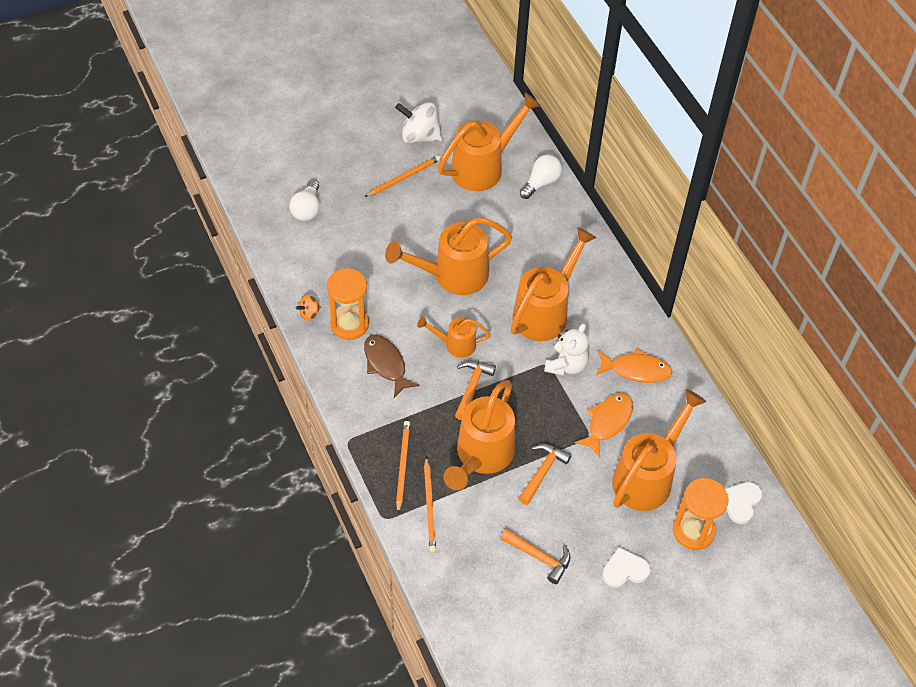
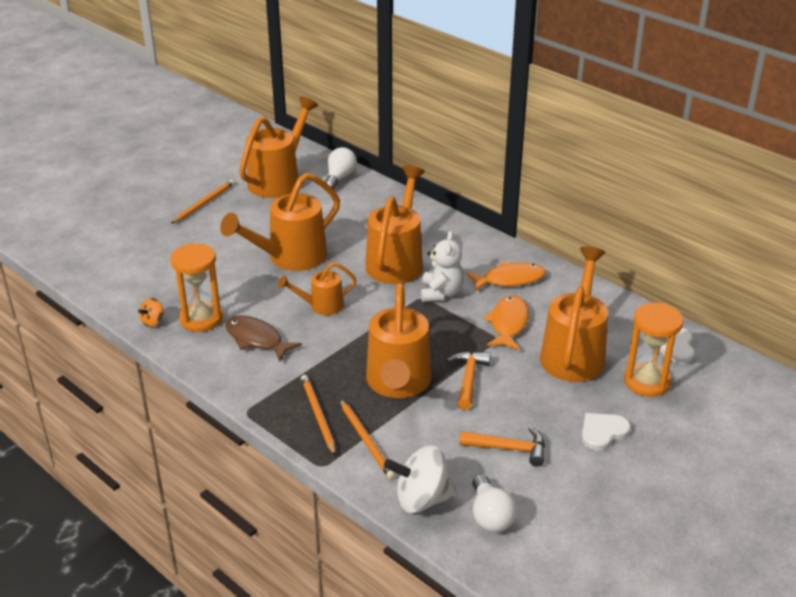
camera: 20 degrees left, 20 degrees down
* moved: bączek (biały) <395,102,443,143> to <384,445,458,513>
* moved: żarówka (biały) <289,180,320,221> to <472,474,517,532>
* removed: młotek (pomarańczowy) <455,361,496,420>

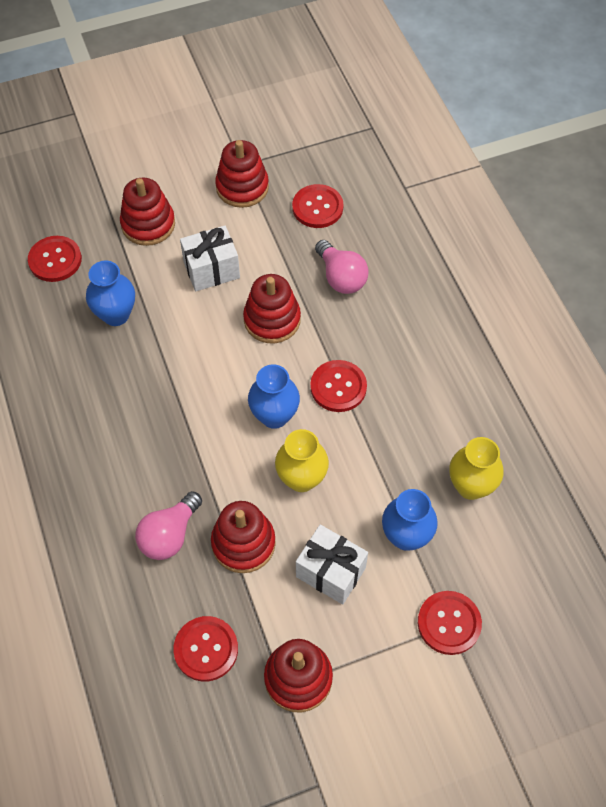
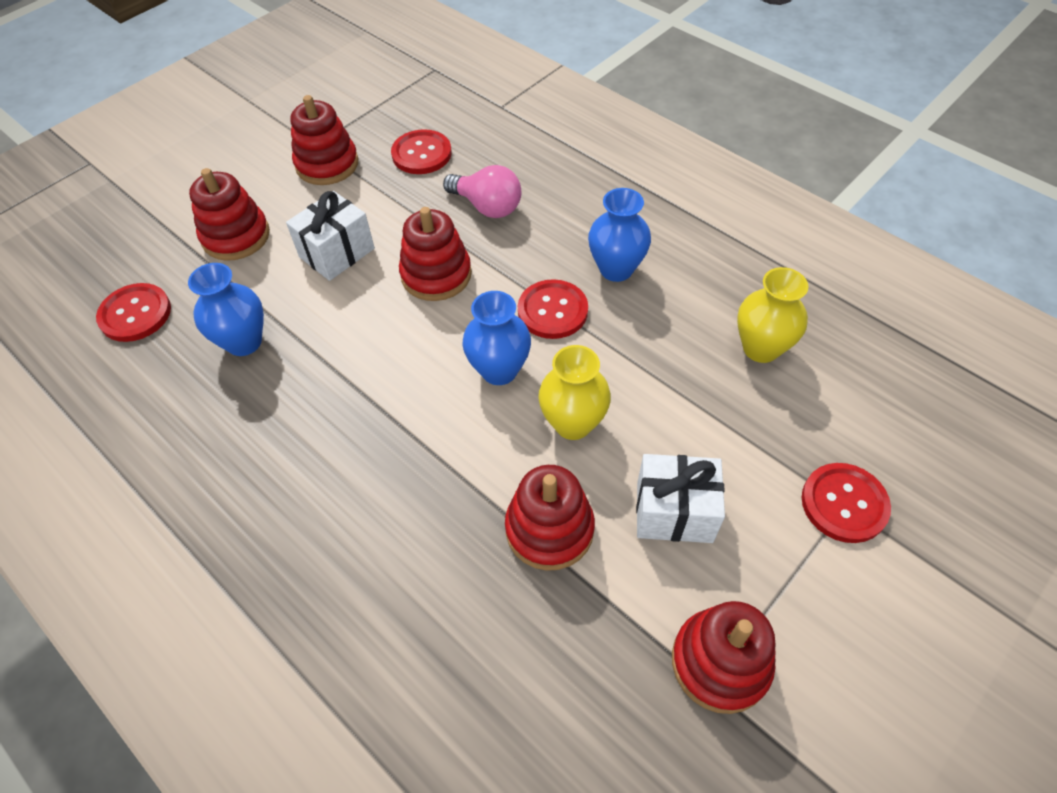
camera: 25 degrees left, 5 degrees down
* moved: wazon (niebieski) <382,489,438,551> to <588,188,651,282>
* removed: żarówka (różowy) <135,491,202,560>
* removed: guzik (czerwony) <173,616,238,682>

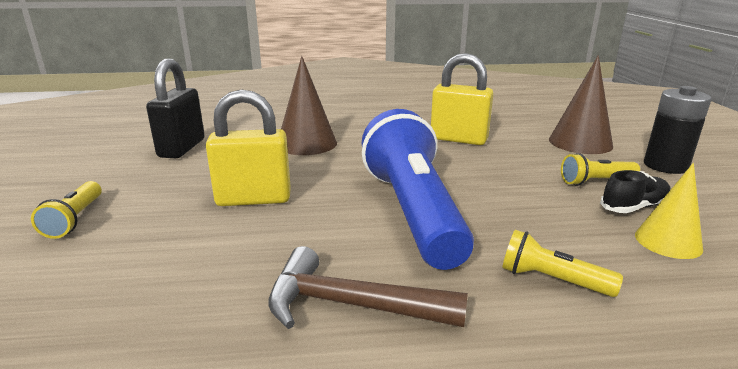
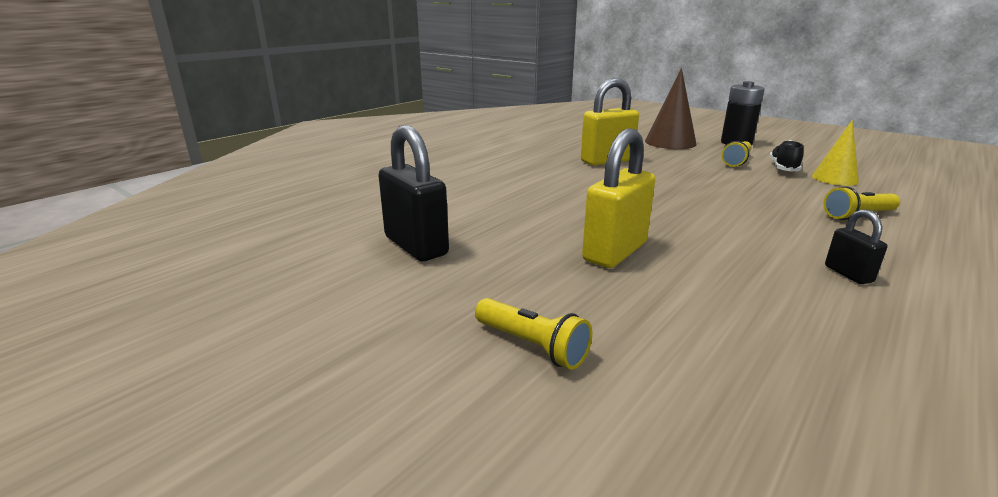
camera: 45 degrees left, 0 degrees up
* replaced: młotek (brązowy) <268,246,468,329> to kłódka (czarny) <825,209,888,284>
* removed: stożek (brązowy) <281,56,337,155>
* removed: latarka (niebieski) <362,109,474,270>

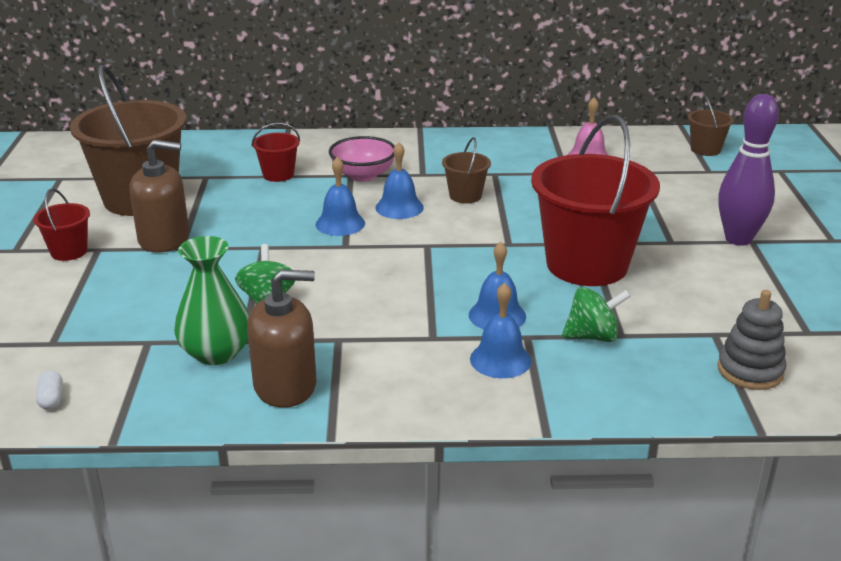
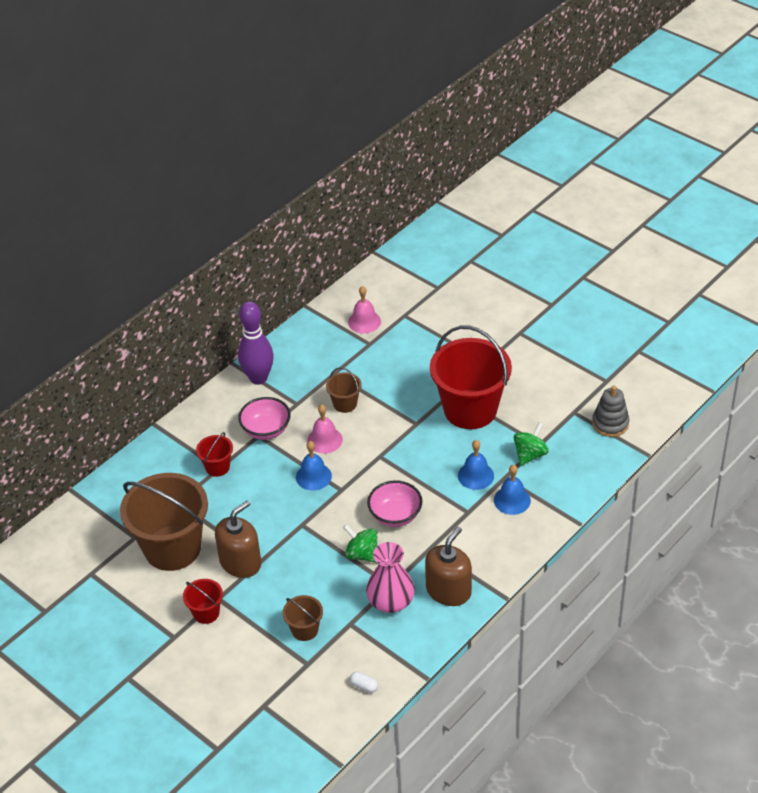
camera: 45 degrees left, 15 degrees up
* moved: kręgiel (fioletowy) <718,94,779,246> to <238,301,274,385>
* moved: wiadro (brązowy) <688,95,734,156> to <283,595,323,641>
* recoloured: dzwonek (niebieski) <375,142,424,219> to dzwonek (różowy) <307,404,343,454>
* recoloured: wazon (zielony) <174,236,249,365> to wazon (różowy) <366,542,415,613>
* added: miska (różowy) <367,480,423,527>

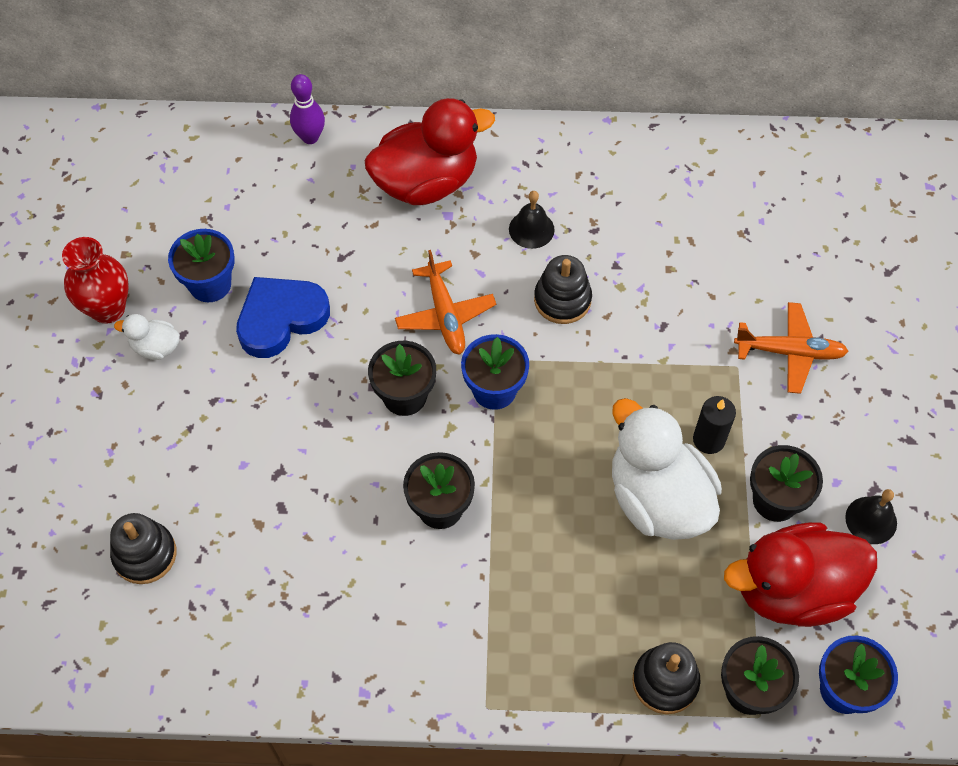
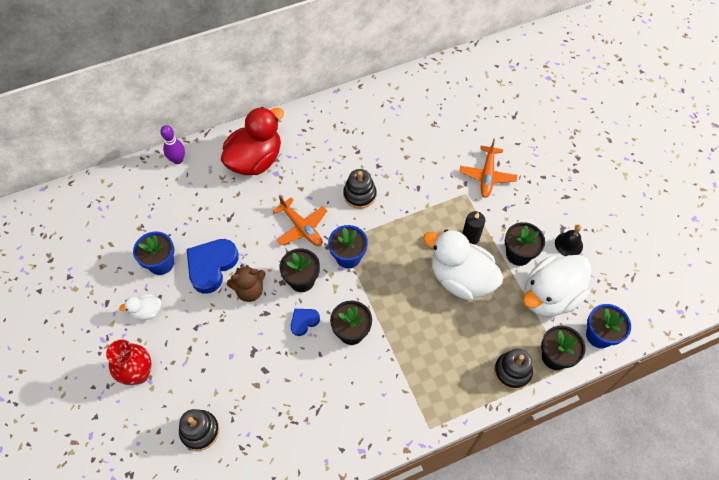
camera: 25 degrees left, 0 degrees up
* moved: wazon (czerwony) <62,237,129,324> to <106,339,151,385>
* added: miś (brązowy) <227,264,265,302>
* added: serce (niebieski) <291,309,320,336>
* turned: samolot (pomarańczowy) <734,302,849,394> = <459,139,517,198> 120 degrees clockwise
* recoloured: kaczka (czerwony) <724,522,877,627> to kaczka (biały) <523,255,591,316>
* removed: dzwonek (czarny) <509,191,555,249>

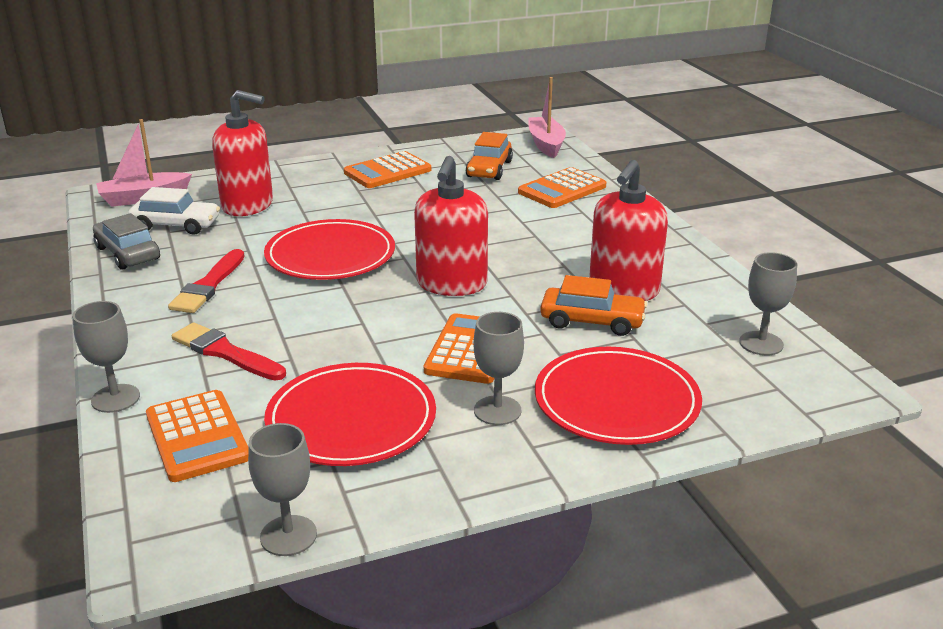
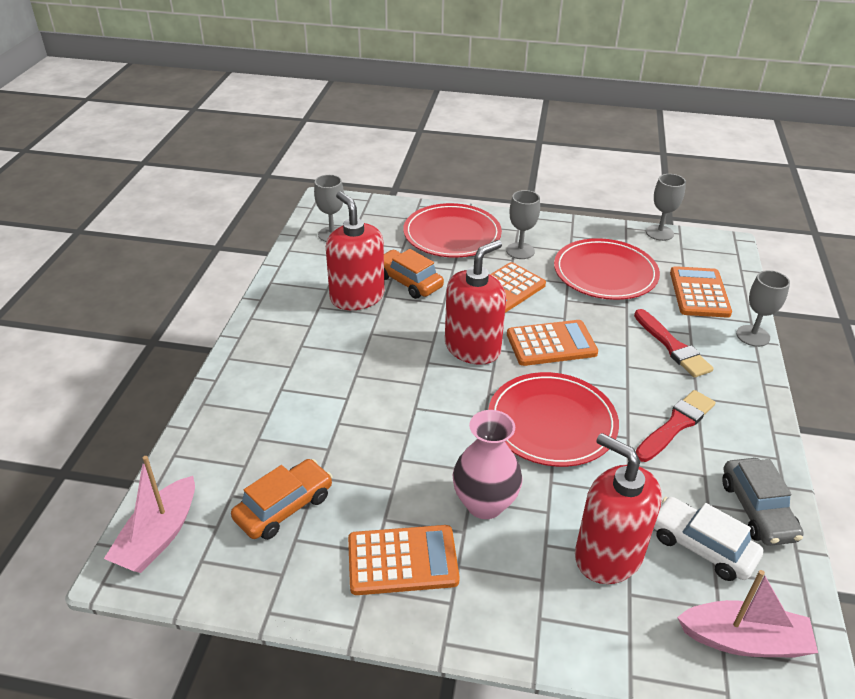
camera: 150 degrees left, 10 degrees up
* turned: dozownik mydła (czerwony) <589,160,668,301> = <326,191,385,310> 90 degrees counterclockwise
* added: wazon (różowy) <453,410,523,519>
* moved: kalkulator (pomarańczowy) <518,167,606,208> to <507,320,598,366>

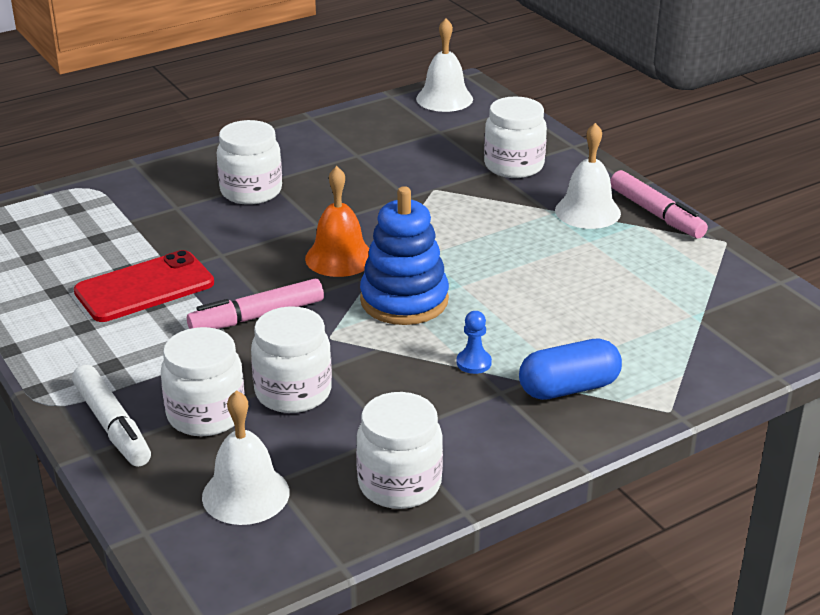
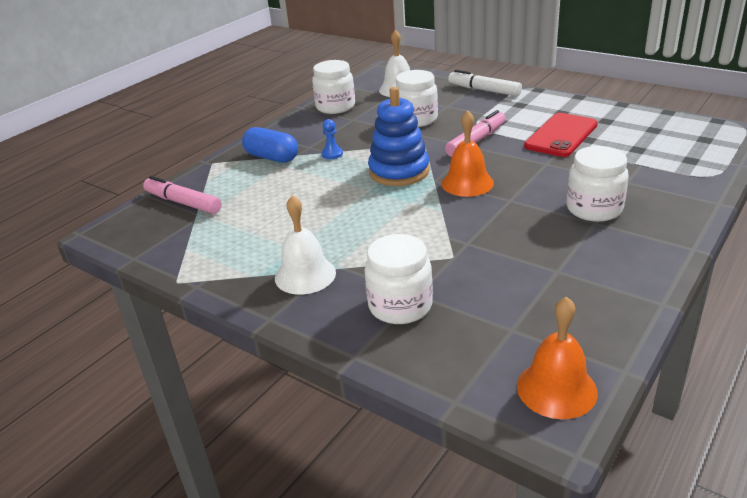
camera: 160 degrees right, 0 degrees up
* moved: flamaster (różowy) <610,170,708,239> to <143,176,222,214>
* turned: kapsułka (niebieski) <519,338,622,400> = <242,127,298,163> 75 degrees clockwise
* recoloured: dzwonek (biały) <416,18,473,112> to dzwonek (pomarańczowy) <517,296,598,419>
* removed: słoik (biały) <161,327,245,436>

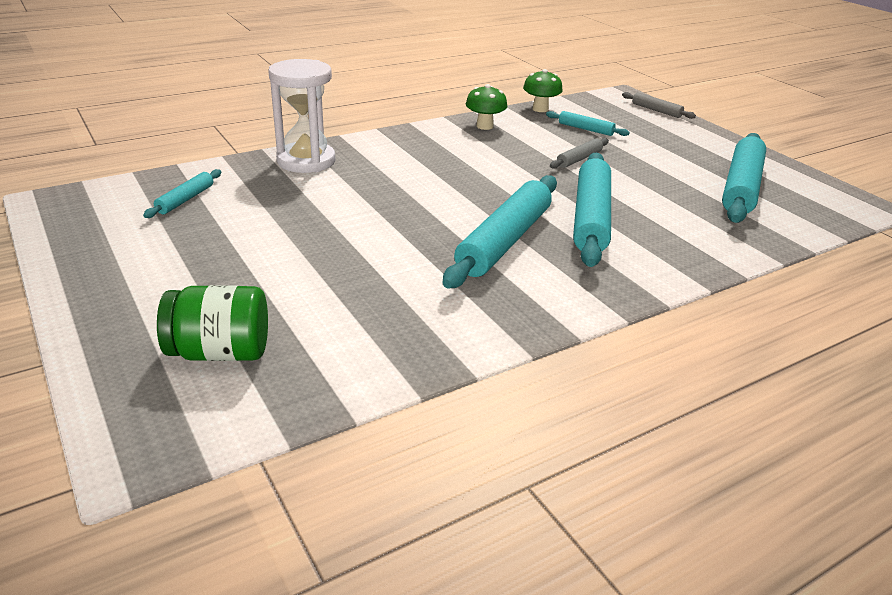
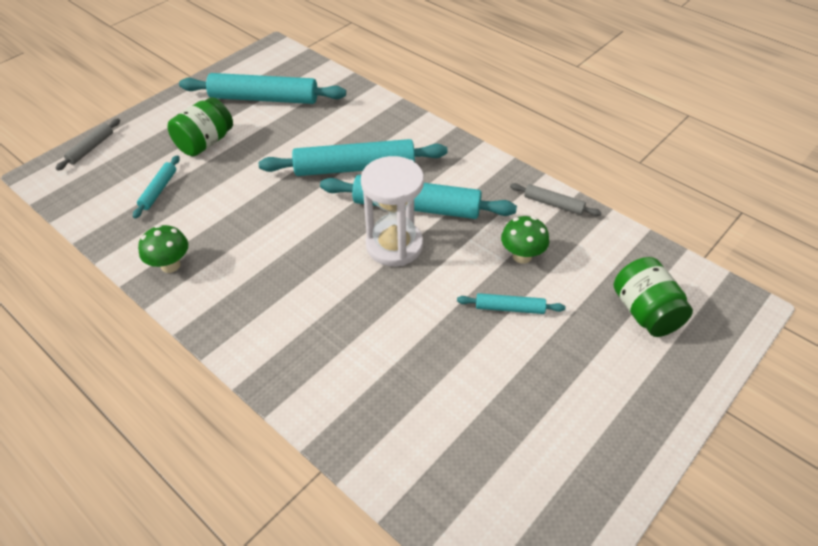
camera: 105 degrees left, 15 degrees up
* added: słoik (zielony) <168,97,233,156>
* moved: klepsydra (biały) <268,59,335,173> to <361,156,424,266>
* moved: wałek do ciasta (turkusowy) <143,169,221,218> to <457,293,566,314>
* moved: grzyb (zielony) <523,69,563,112> to <501,216,549,264>
* moved: wałek do ciasta (szary) <550,138,609,169> to <510,183,601,216>

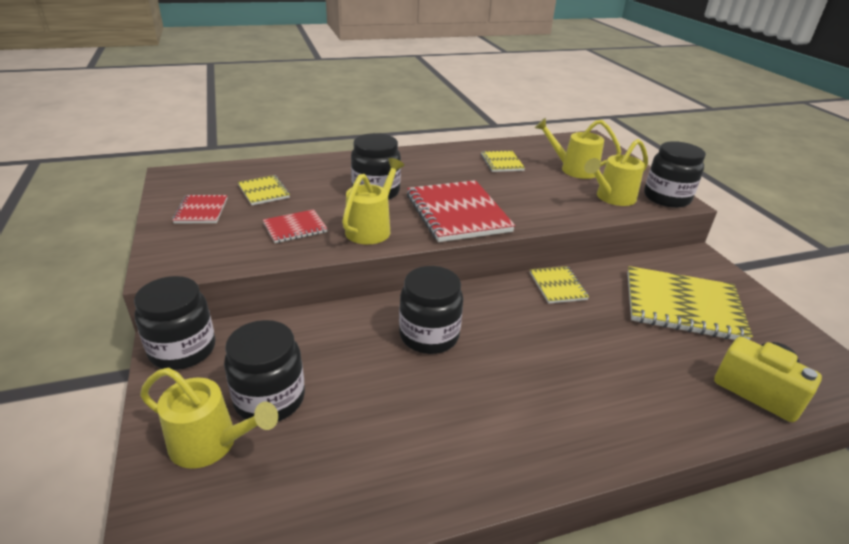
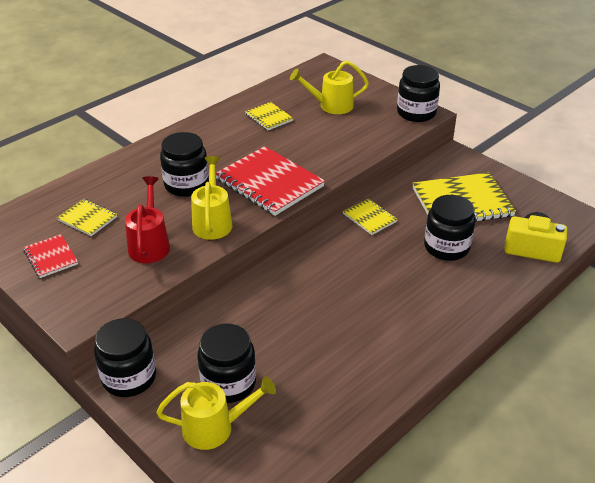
camera: 25 degrees left, 5 degrees up
* replaced: zeszyt (czerwony) <263,209,328,243> to konewka (czerwony) <125,176,170,263>
* moved: słoik (czarny) <399,266,463,354> to <424,195,475,261>
* removed: konewka (żółty) <584,139,648,206>

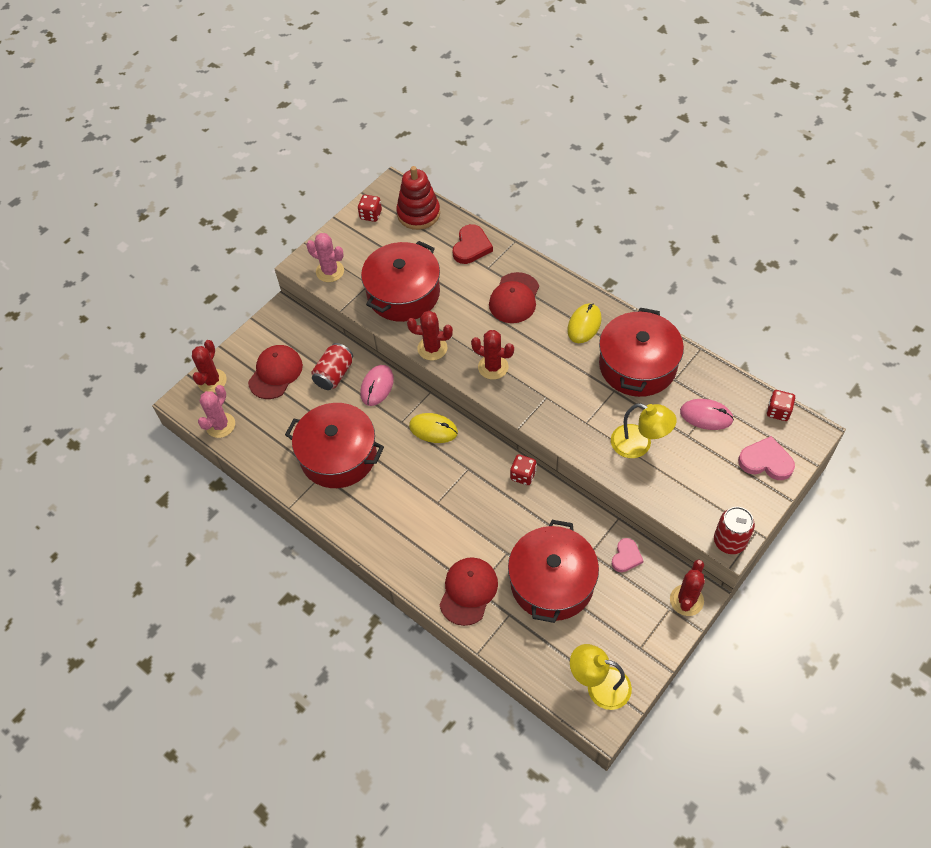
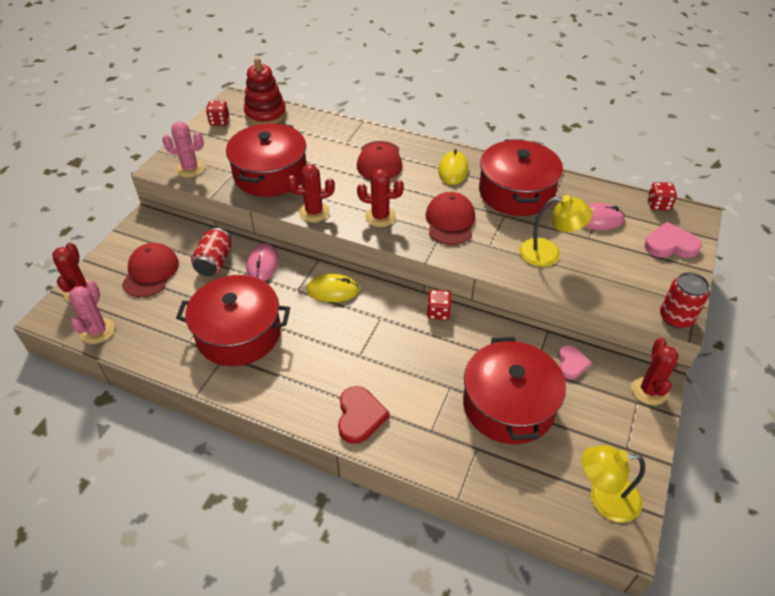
camera: 20 degrees left, 10 degrees down
* moved: serce (czerwony) <453,224,493,264> to <338,386,389,444>
* moved: czapka (czerwony) <439,557,498,626> to <425,192,475,245>

